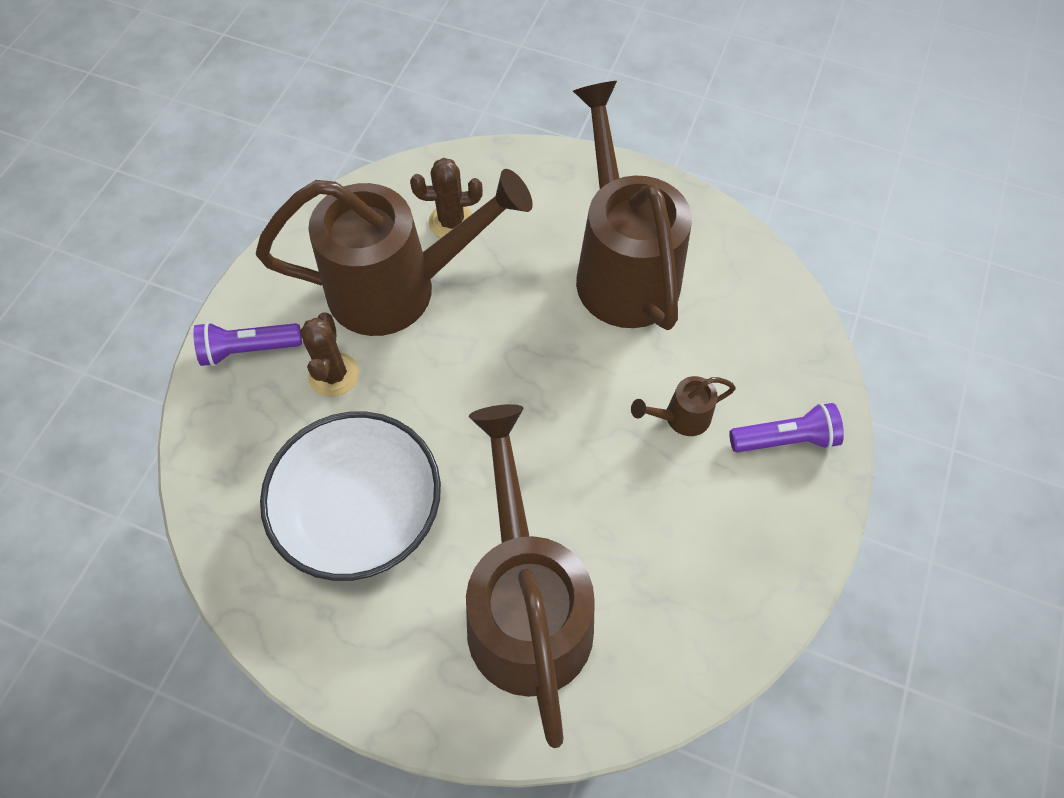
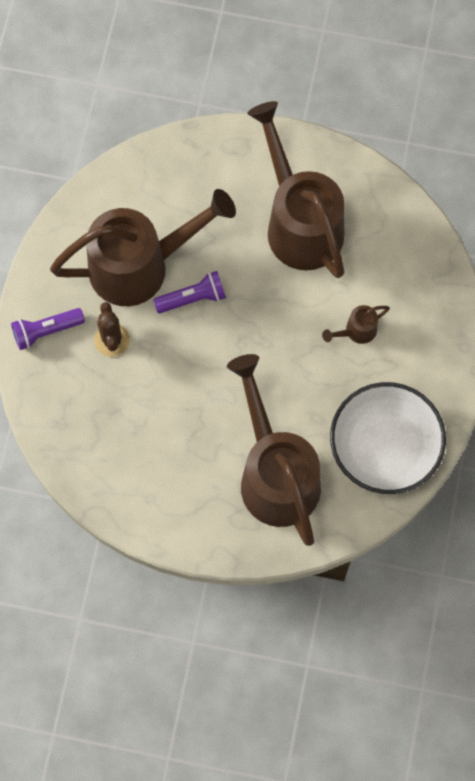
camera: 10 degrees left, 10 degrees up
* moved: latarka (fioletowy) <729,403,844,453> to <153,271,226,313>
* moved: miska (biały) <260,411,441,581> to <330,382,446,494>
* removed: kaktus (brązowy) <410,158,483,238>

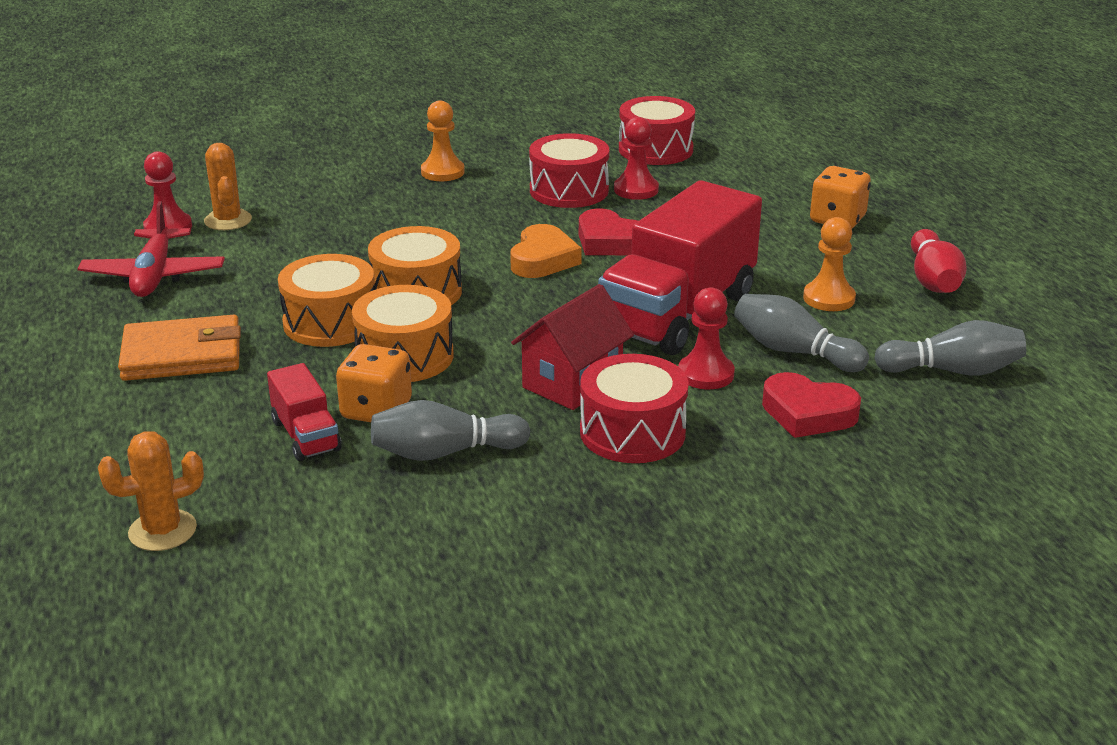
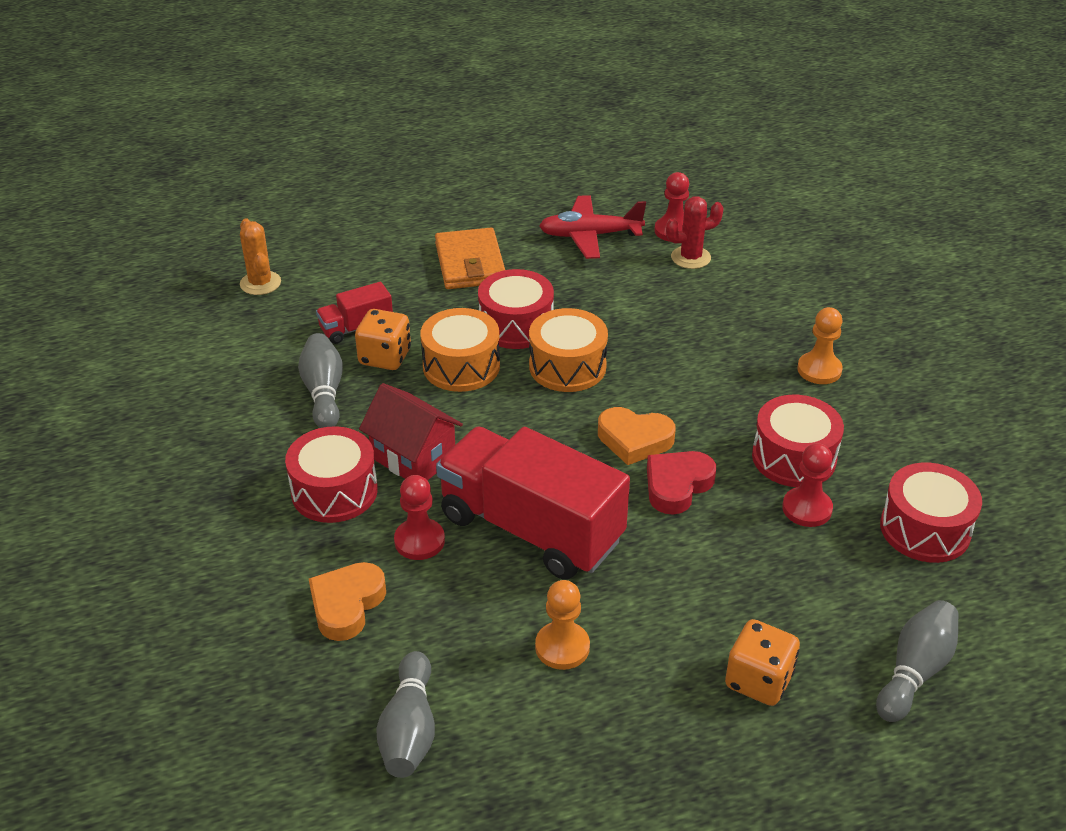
camera: 90 degrees right, 10 degrees up
* recoloured: serce (czerwony) <762,372,861,438> to serce (pomarańczowy) <309,562,386,641>
* recoloured: bęben (pomarańczowy) <278,254,374,347> to bęben (czerwony) <478,269,554,349>
* recoloured: kaktus (pomarańczowy) <204,143,252,230> to kaktus (czerwony) <666,196,724,269>
* moved: kręgiel (szary) <734,294,869,372> to <876,600,959,722>
* removed: kręgiel (czerwony) <911,229,967,293>

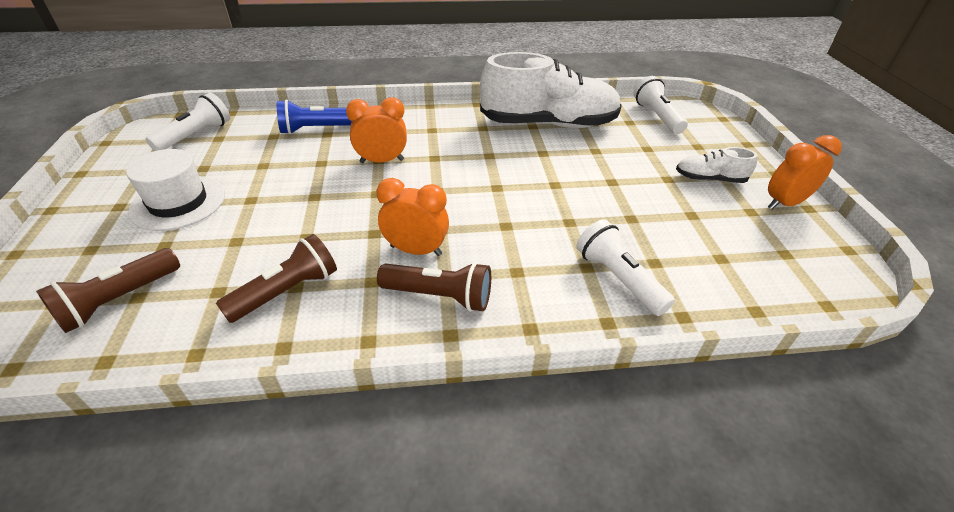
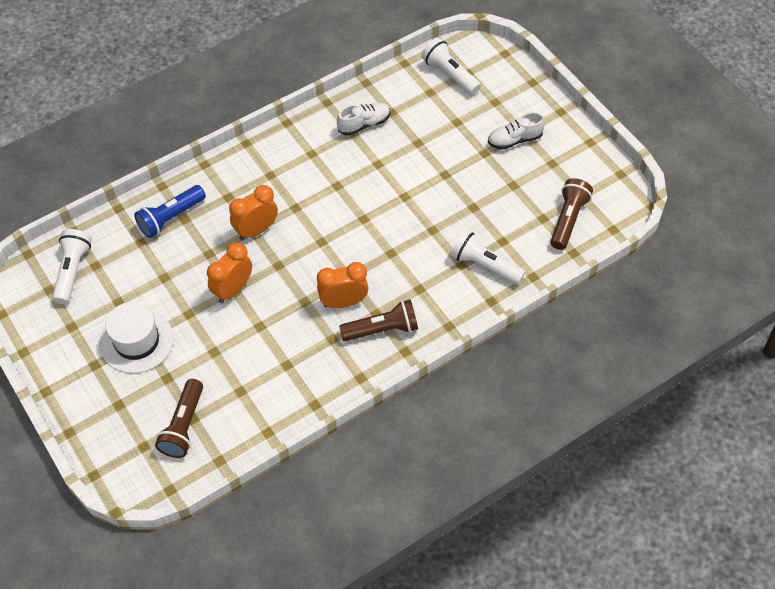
camera: 25 degrees left, 15 degrees up
* moved: budzik (pomarańczowy) <768,135,842,210> to <207,242,252,303>
* resized: but (biały) <480,52,622,128> = <337,102,390,136> x0.45
* moved: latarka (brązowy) <216,234,337,323> to <550,178,593,250>

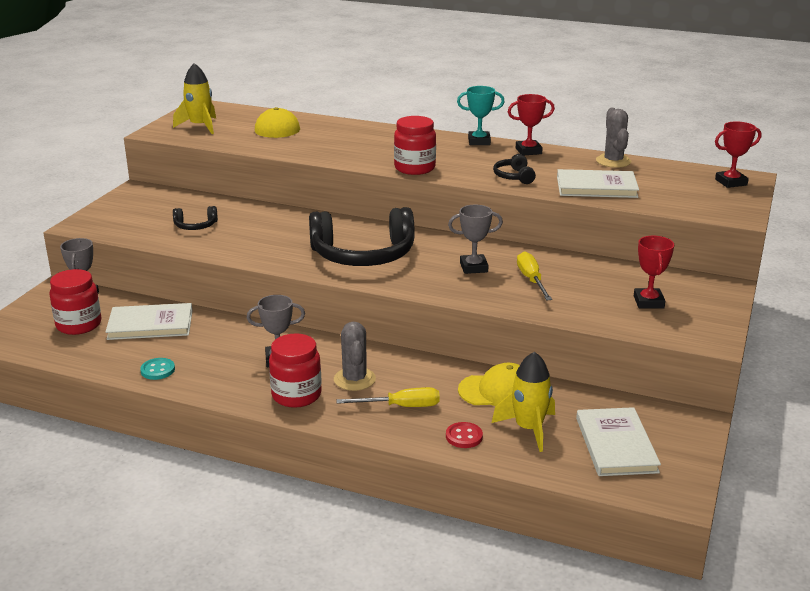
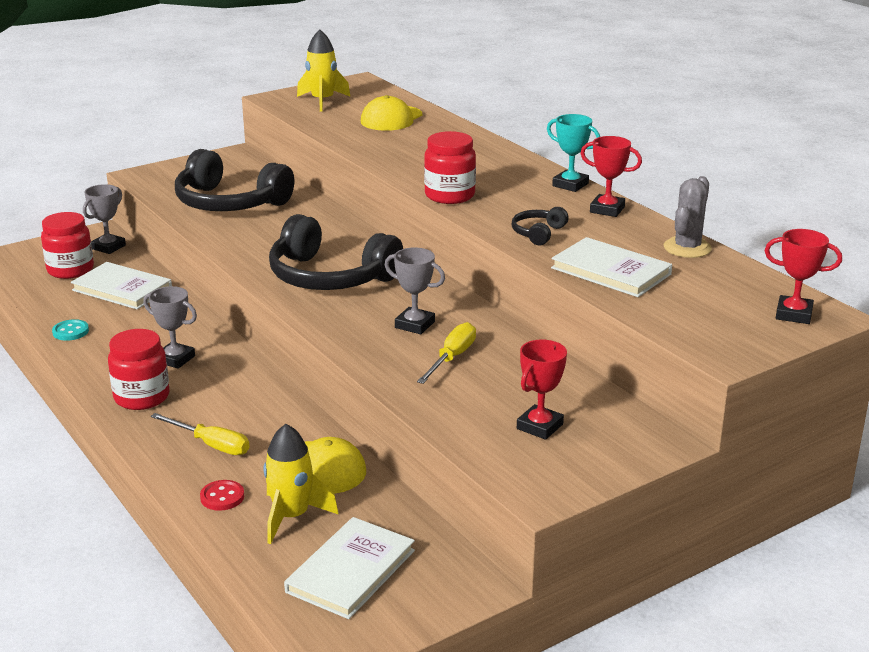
camera: 35 degrees right, 0 degrees up
* resized: słuchawki (czarny) <173,206,218,230> = <175,149,294,211> x2.27
* removed: kaktus (szary) <334,322,376,391>

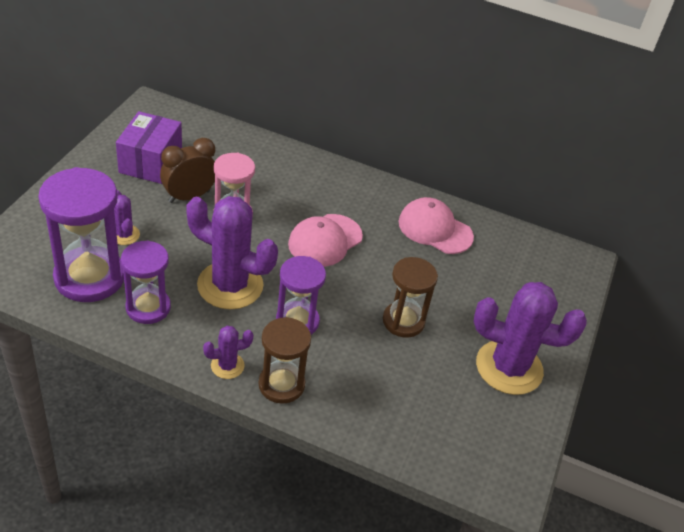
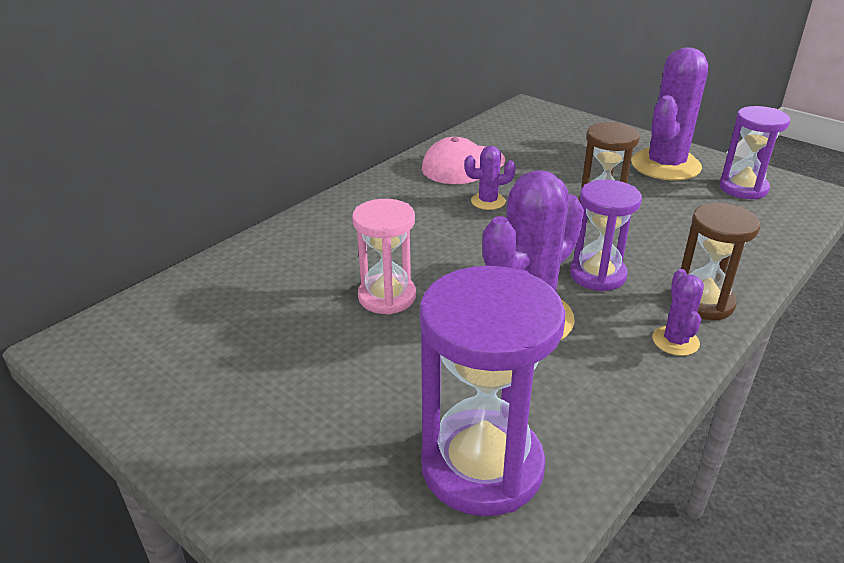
camera: 65 degrees left, 10 degrees down
* moved: kaktus (fioletowy) <114,190,140,245> to <464,146,516,210>
* moved: klepsydra (fioletowy) <121,240,171,324> to <719,106,790,199>
* removed: pudełko (fioletowy) <116,111,182,184>
* removed: budzik (brązowy) <160,138,215,203>
* removed: czapka (różowy) <288,214,363,267>

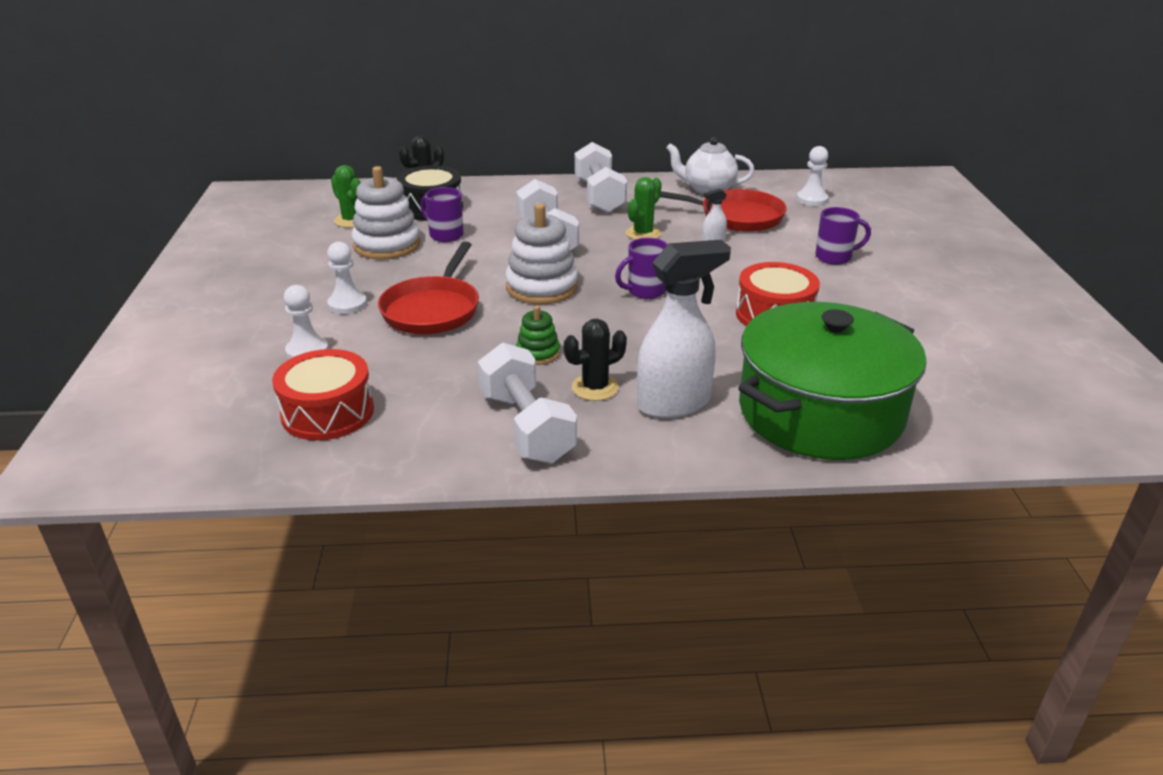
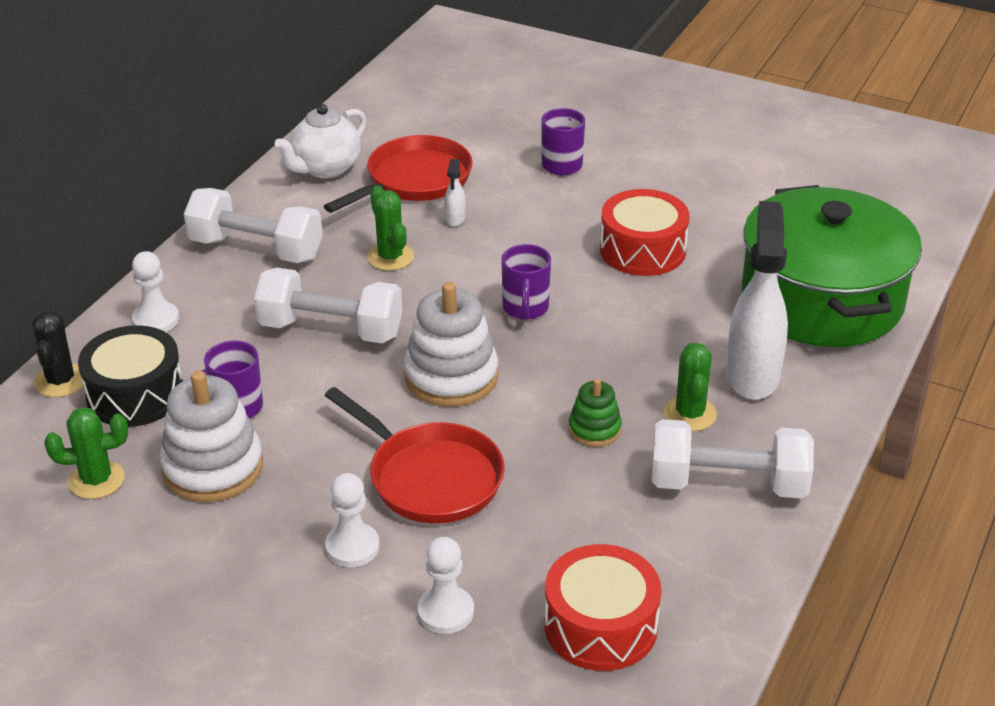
camera: 60 degrees left, 5 degrees up
* moved: pionek (biały) <796,146,828,206> to <132,251,179,332>
* recoloured: kaktus (czarny) <564,319,627,401> to kaktus (zielony) <664,343,717,431>

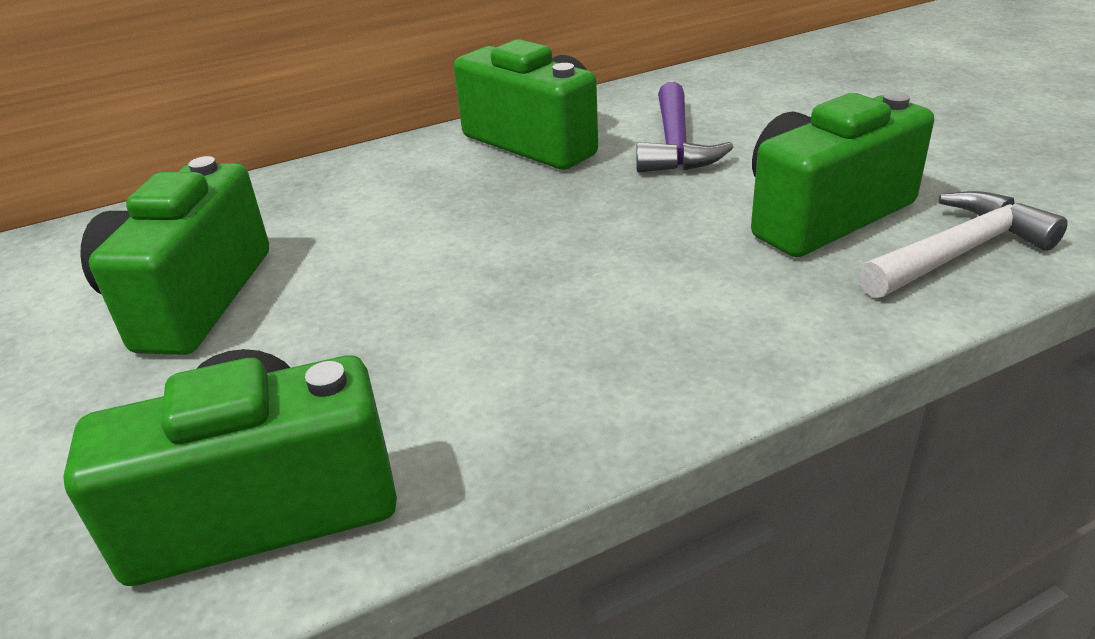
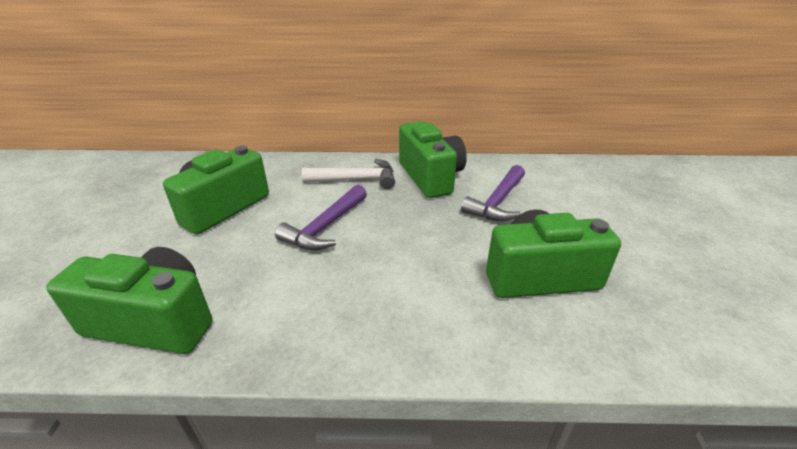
camera: 25 degrees right, 0 degrees up
* added: młotek (fioletowy) <275,185,367,250>
* moved: młotek (biały) <858,191,1068,298> to <302,159,395,189>

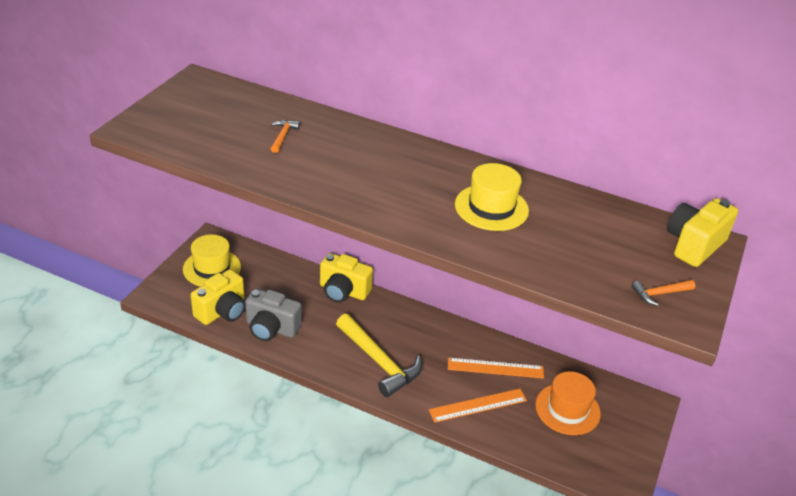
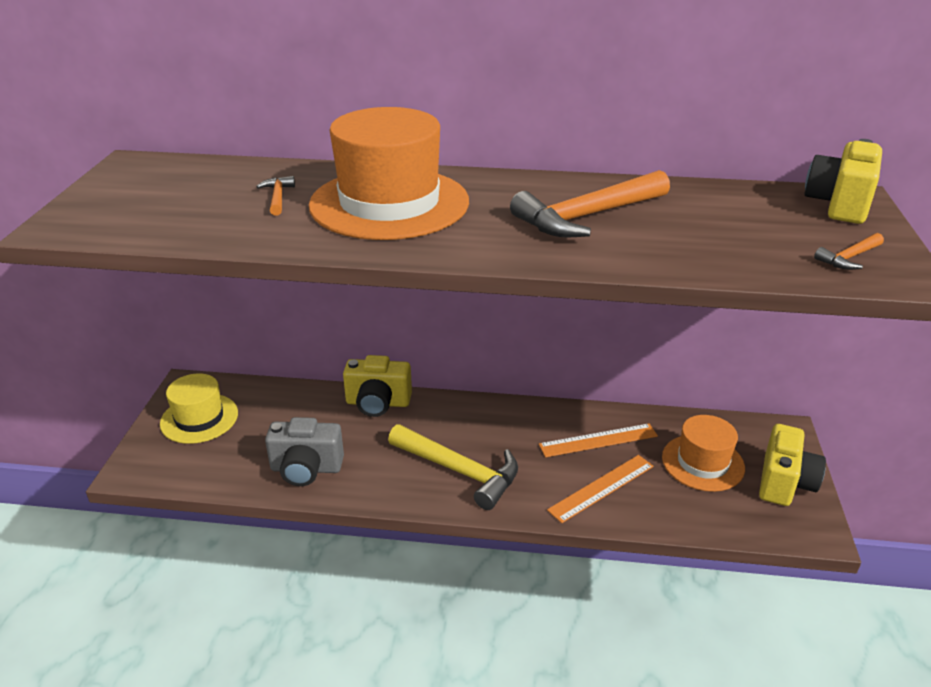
camera: 15 degrees left, 5 degrees down
* added: kapelusz (pomarańczowy) <309,107,469,240>
* replaced: kapelusz (żółty) <455,163,529,231> to młotek (pomarańczowy) <510,170,670,237>
* moved: aparat fotograficzny (żółty) <191,269,245,325> to <759,424,826,506>

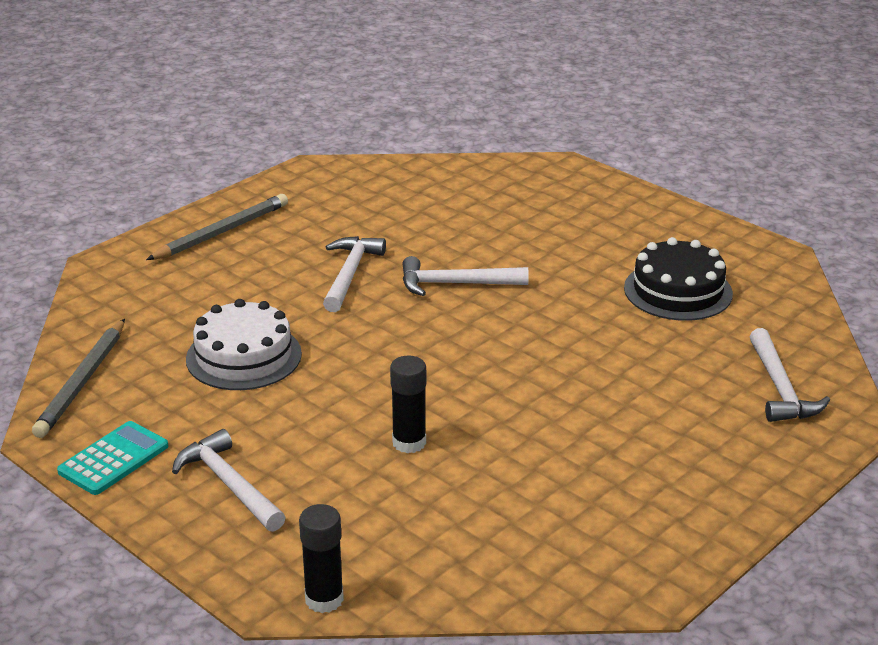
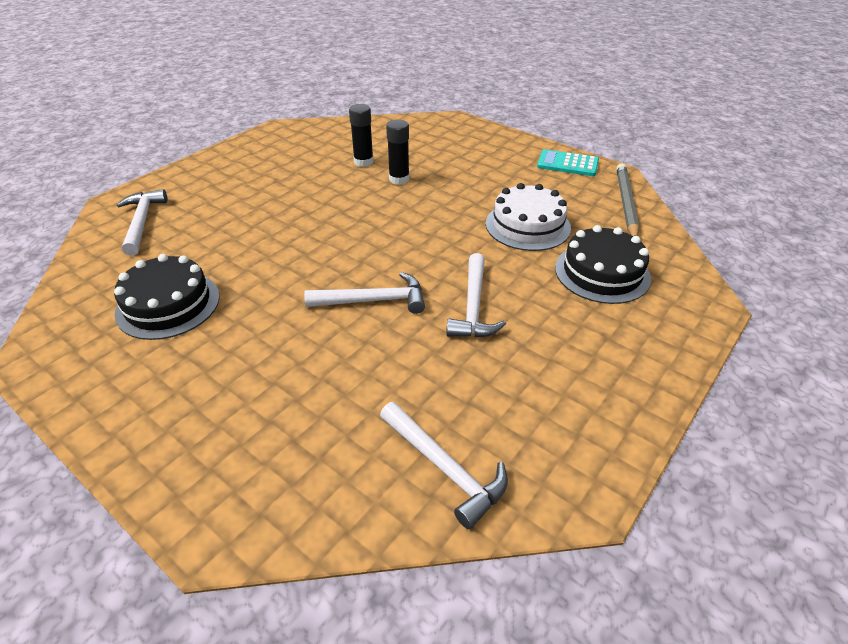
camera: 175 degrees right, 10 degrees up
* moved: klej w sztyfcie (czarny) <299,504,344,613> to <349,104,374,167>
* moved: młotek (biały) <172,429,286,532> to <380,402,508,529>
* turned: kalkulator (turkusowy) <57,421,168,495> = <537,149,599,176> 75 degrees clockwise
* added: tort (czarny) <555,225,651,304>
* removed: ołówek (szary) <146,194,288,260>

